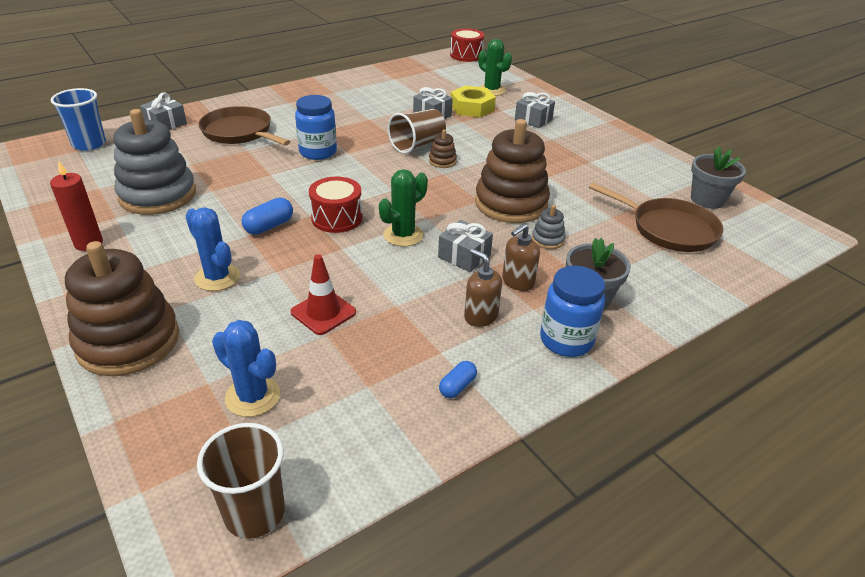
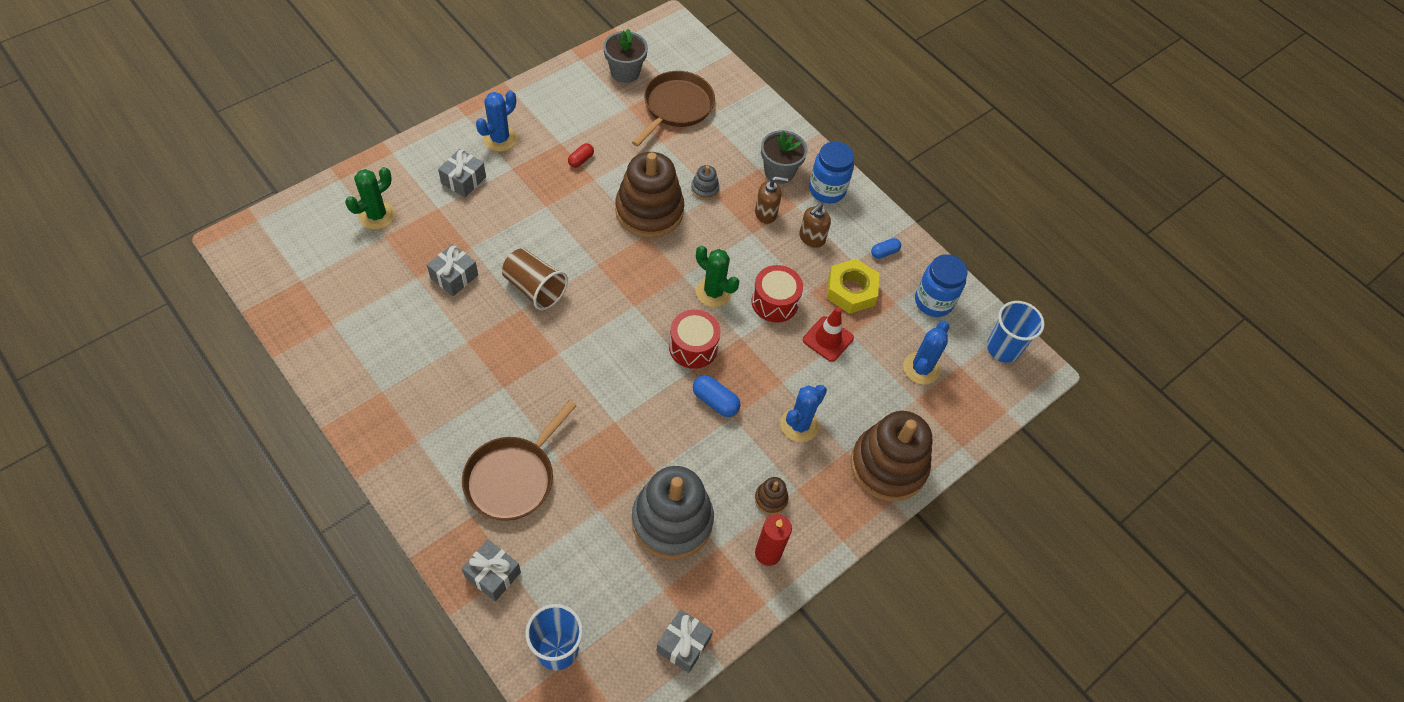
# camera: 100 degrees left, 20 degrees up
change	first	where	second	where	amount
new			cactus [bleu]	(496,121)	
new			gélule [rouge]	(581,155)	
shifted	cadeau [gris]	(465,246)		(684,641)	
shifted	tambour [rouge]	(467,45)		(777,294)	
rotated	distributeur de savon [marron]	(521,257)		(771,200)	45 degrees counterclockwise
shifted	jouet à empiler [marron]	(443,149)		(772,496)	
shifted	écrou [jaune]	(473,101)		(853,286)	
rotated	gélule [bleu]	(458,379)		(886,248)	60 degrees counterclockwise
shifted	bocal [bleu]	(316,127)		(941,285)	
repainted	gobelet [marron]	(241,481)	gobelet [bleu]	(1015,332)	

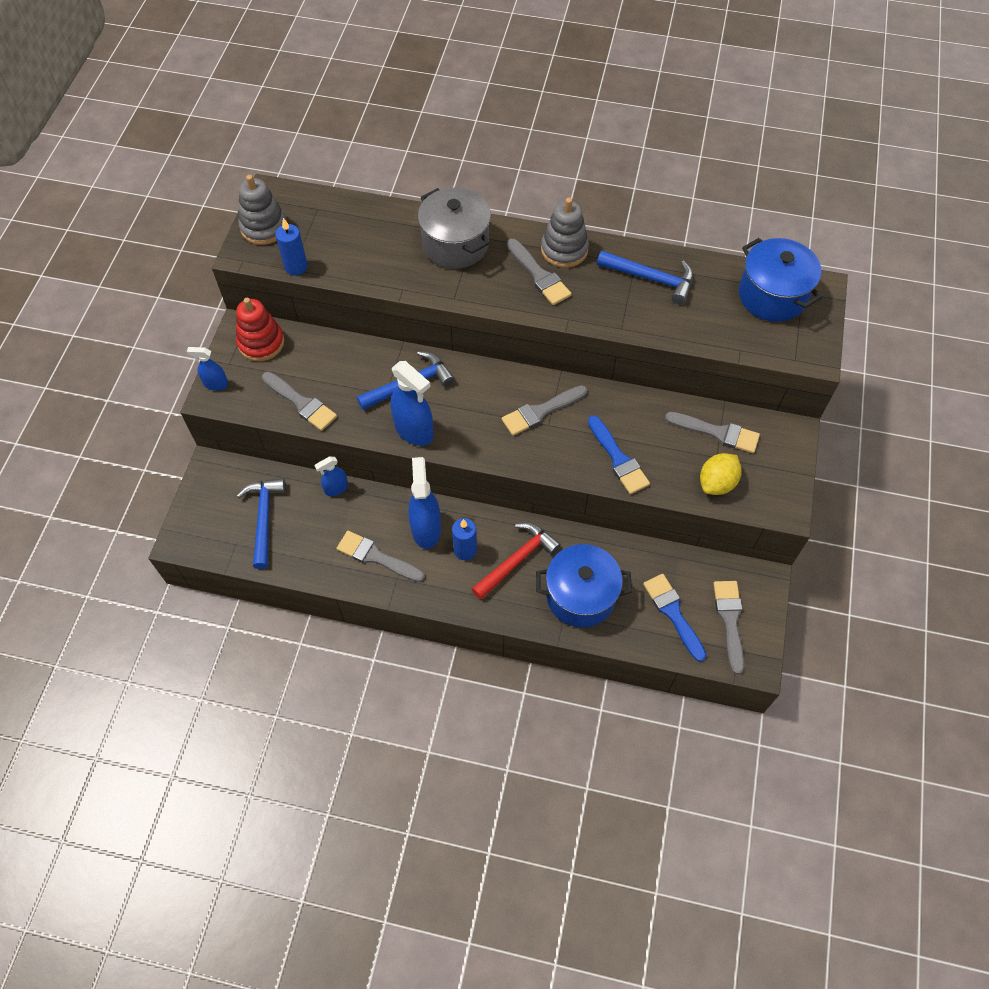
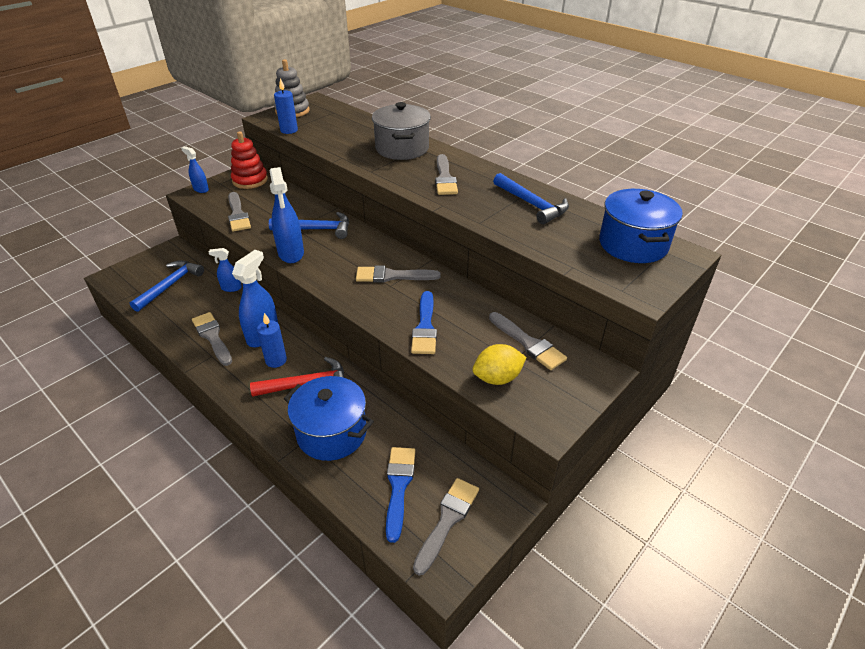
# camera: 30 degrees right, 20 degrees down
change	first	where	second	where	amount
gone	jouet à empiler [gris]	(565,233)			

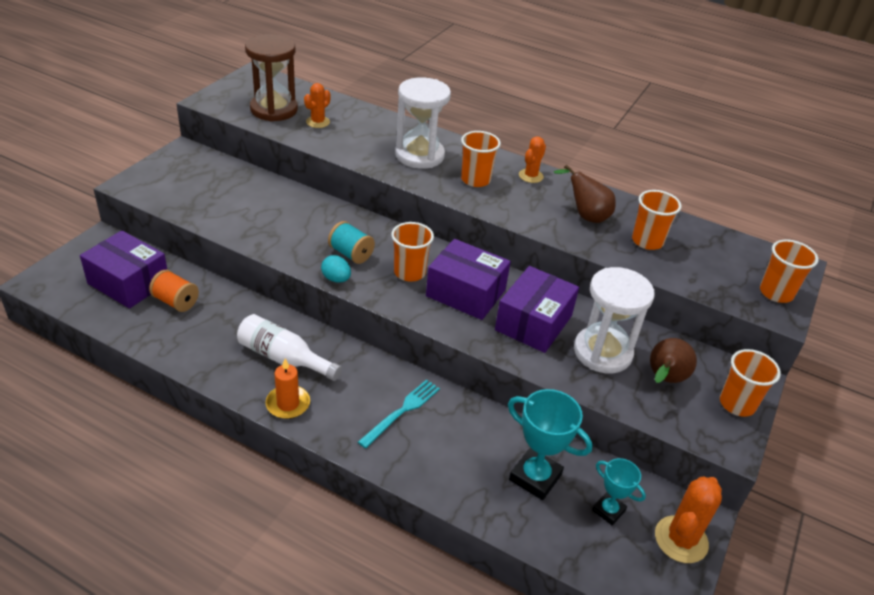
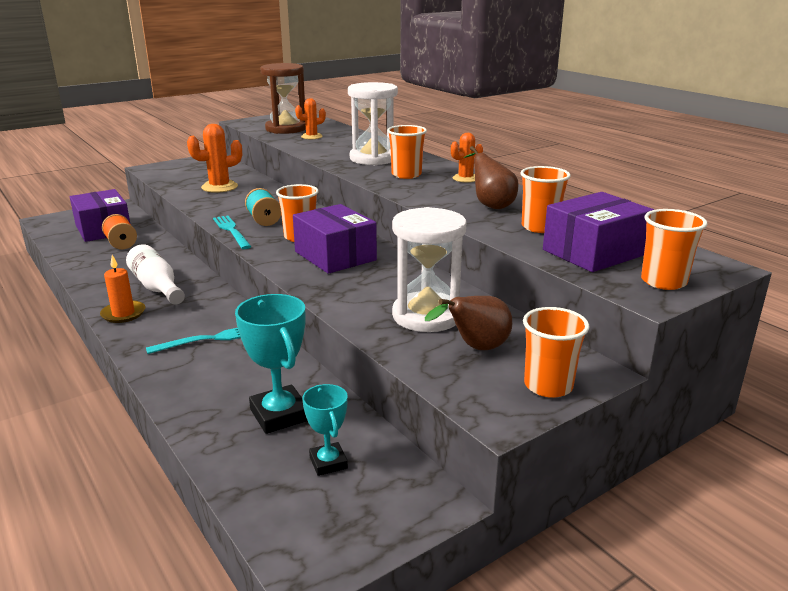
# camera: 30 degrees right, 15 degrees down
change	first	where	second	where	amount
shifted	cactus [orange]	(688,519)		(214,158)	
swapped	œuf [turquoise]	(336,269)	fourchette [turquoise]	(232,232)	
shifted	boîte [violet]	(537,309)		(598,232)	

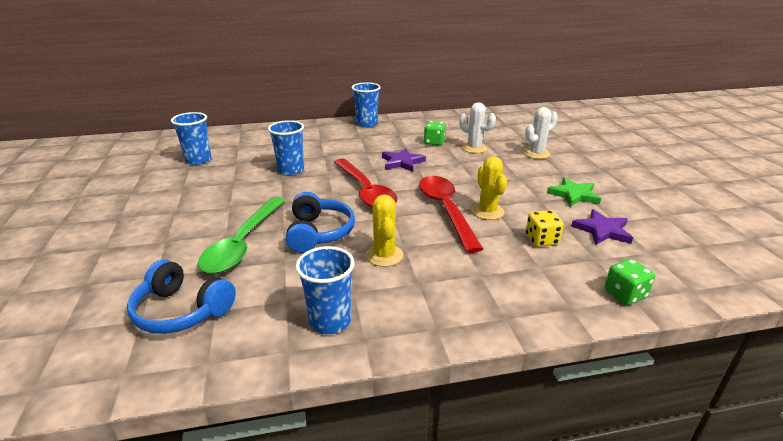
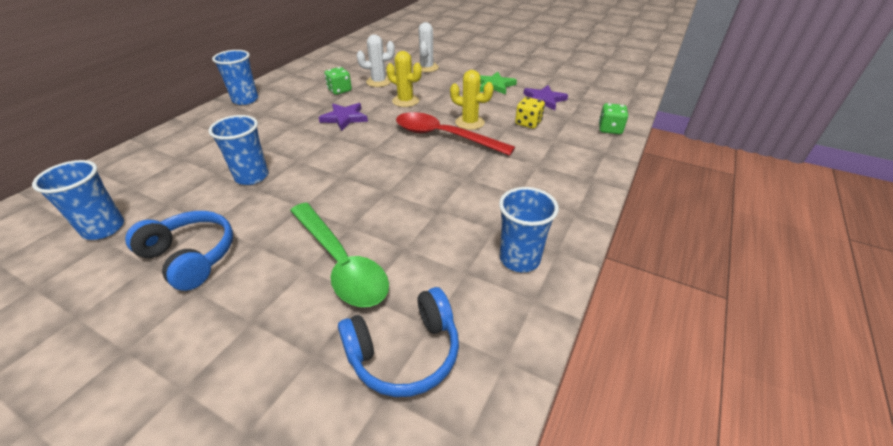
# camera: 50 degrees left, 10 degrees up
change	first	where	second	where	amount
shifted	casque audio [bleu]	(320,222)		(179,251)	
shifted	cactus [jaune]	(384,231)		(404,79)	
gone	cuillère [rouge]	(365,183)			

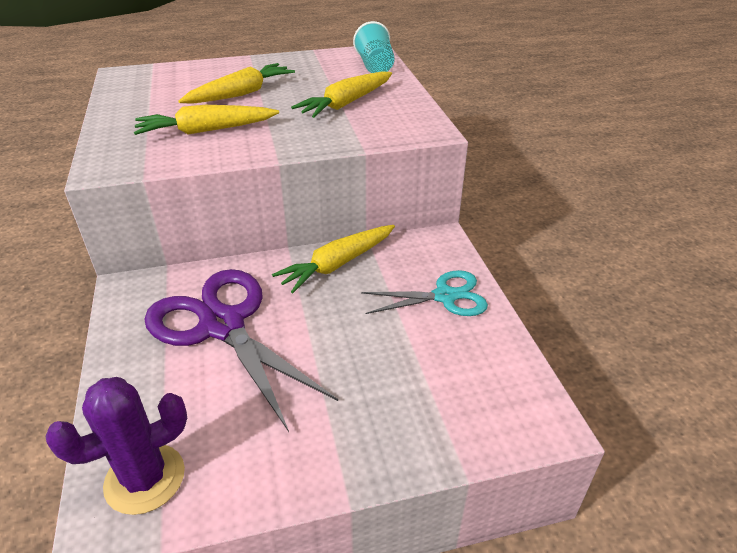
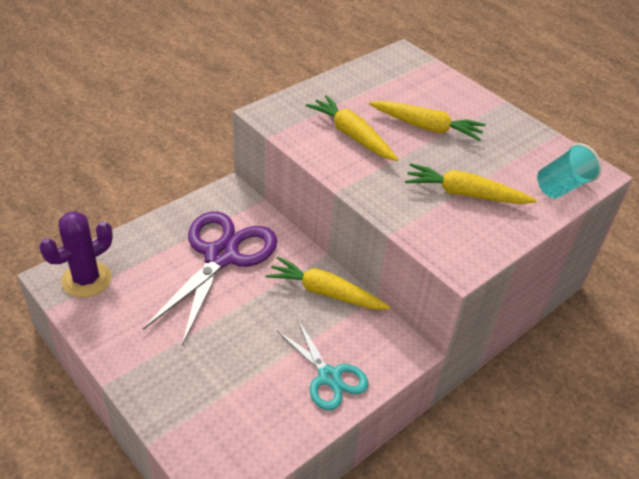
# camera: 60 degrees right, 5 degrees up
change	first	where	second	where	amount
rotated	cactus [violet]	(116,446)		(76,254)	75 degrees counterclockwise

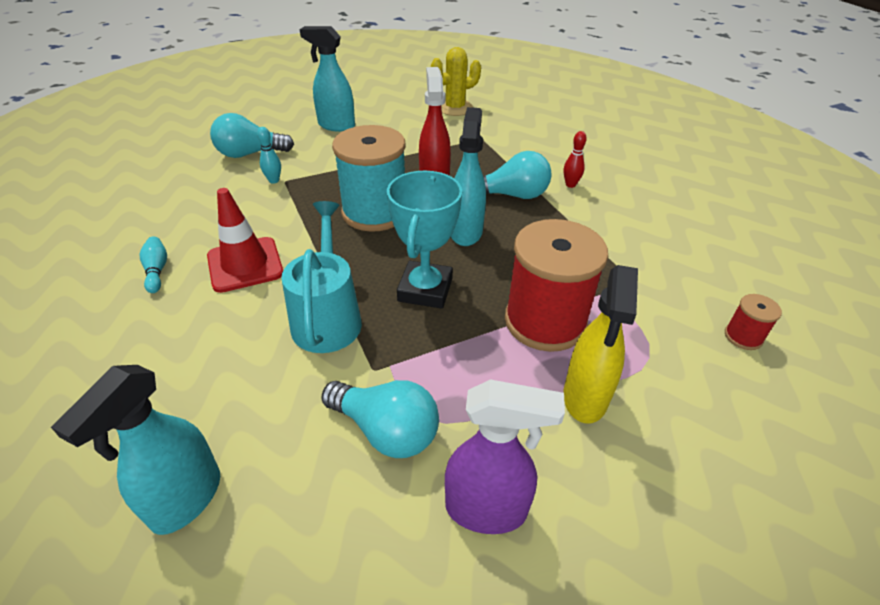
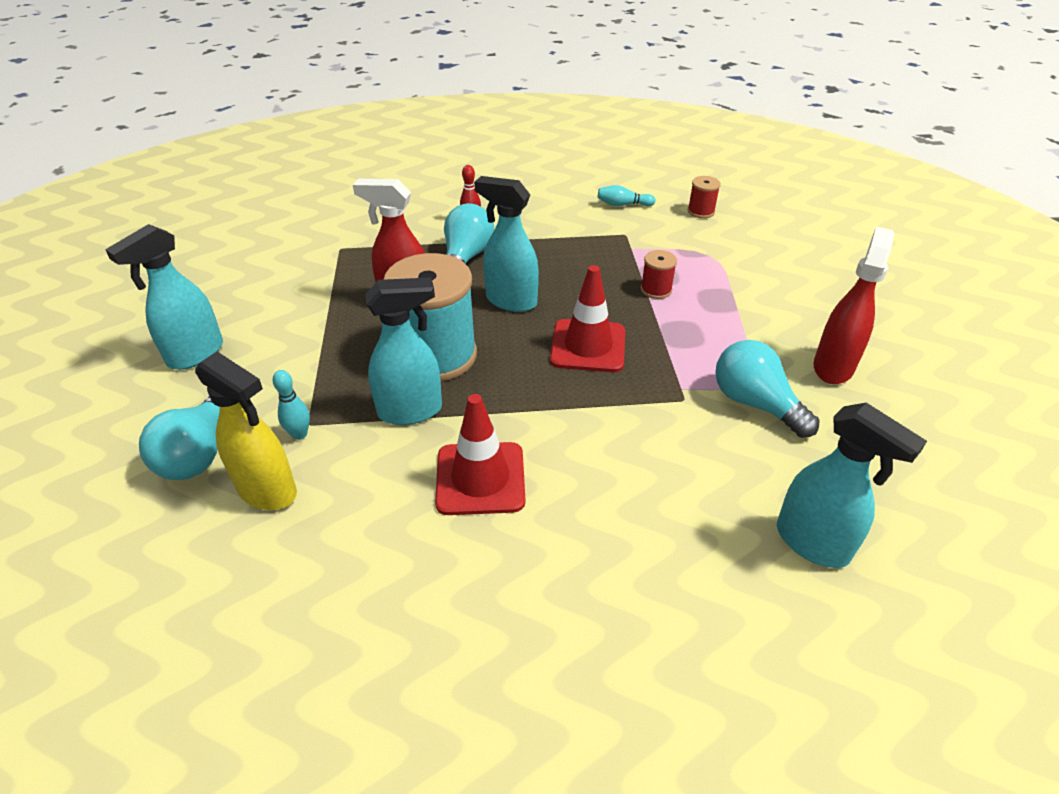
# camera: 70 degrees left, 0 degrees up
change	first	where	second	where	amount
shifted	vaporisateur [jaune]	(600,344)		(246,431)	
new			vaporisateur [turquoise]	(403,351)	
swapped	trophée [turquoise]	(424,240)	cône de chantier [rouge]	(587,318)	
shifted	quille [turquoise]	(153,265)		(627,195)	
scaled	bobine [rouge]	(556,285)		(659,274)	x0.43
rotated	ampoule [turquoise]	(380,419)		(767,389)	90 degrees counterclockwise
repainted	vaporisateur [violet]	(505,456)	vaporisateur [rouge]	(854,305)	
gone	arrosoir [turquoise]	(321,277)			
gone	cactus [jaune]	(456,81)			

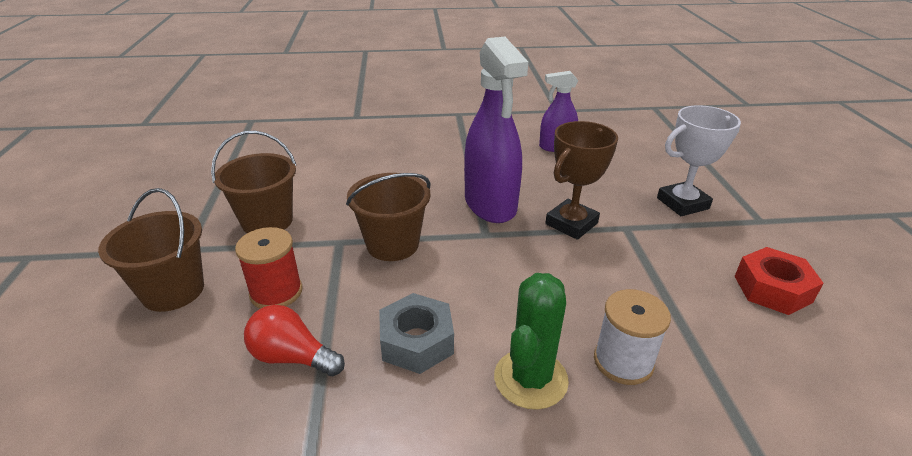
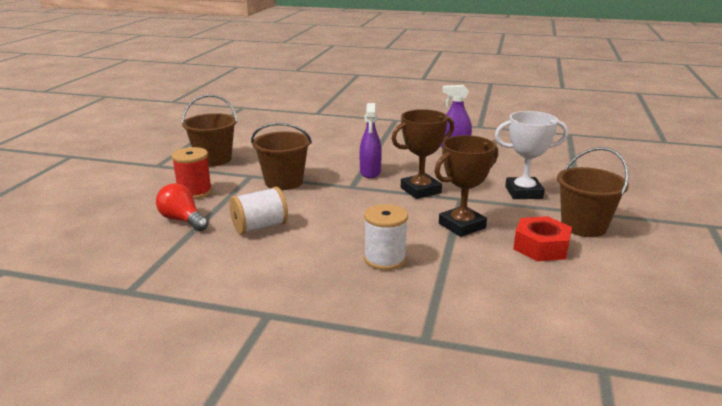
# camera: 20 degrees right, 10 degrees down
change	first	where	second	where	amount
swapped	écrou [gris]	(416,333)	bobine [blanc]	(258,211)	
scaled	vaporisateur [violet]	(496,130)		(370,140)	x0.56
new			trophée [marron]	(466,186)	
shifted	seau [marron]	(151,250)		(593,192)	
gone	cactus [vert]	(531,341)			

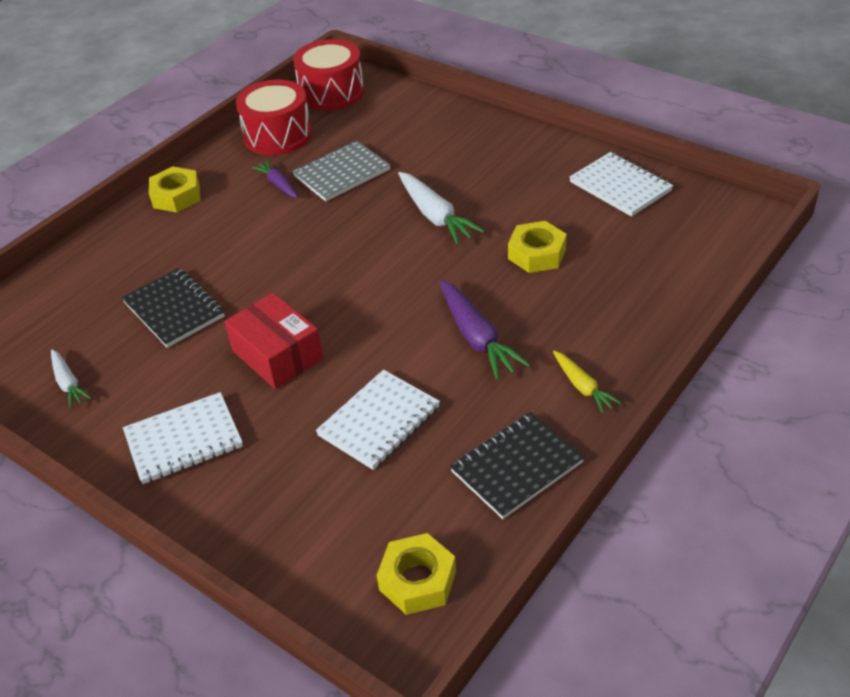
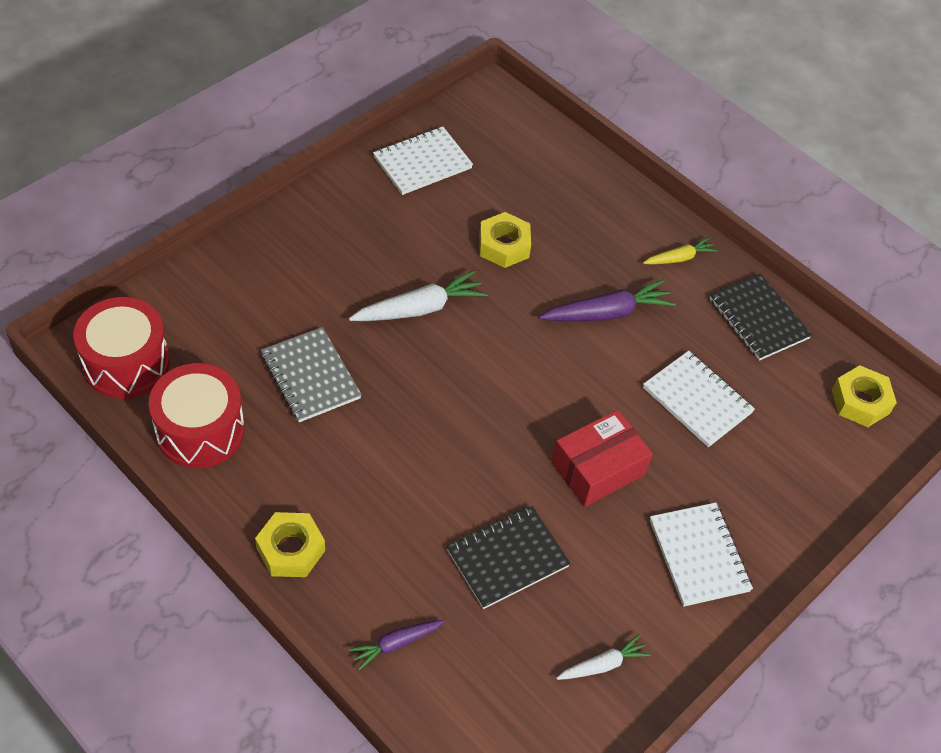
# camera: 90 degrees left, 10 degrees up
change	first	where	second	where	amount
shifted	carotte [violet]	(275,179)		(397,645)	

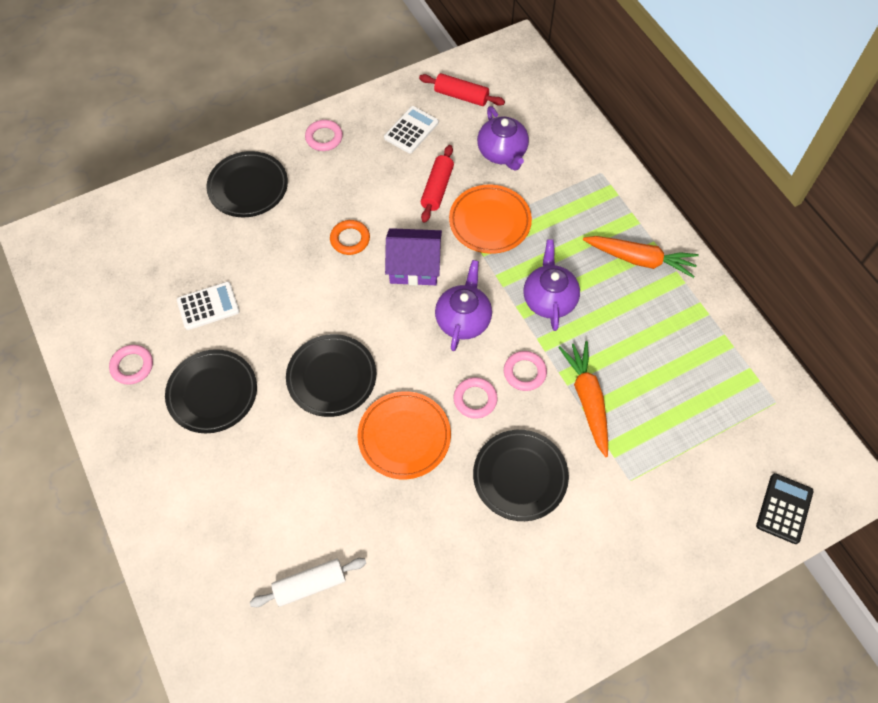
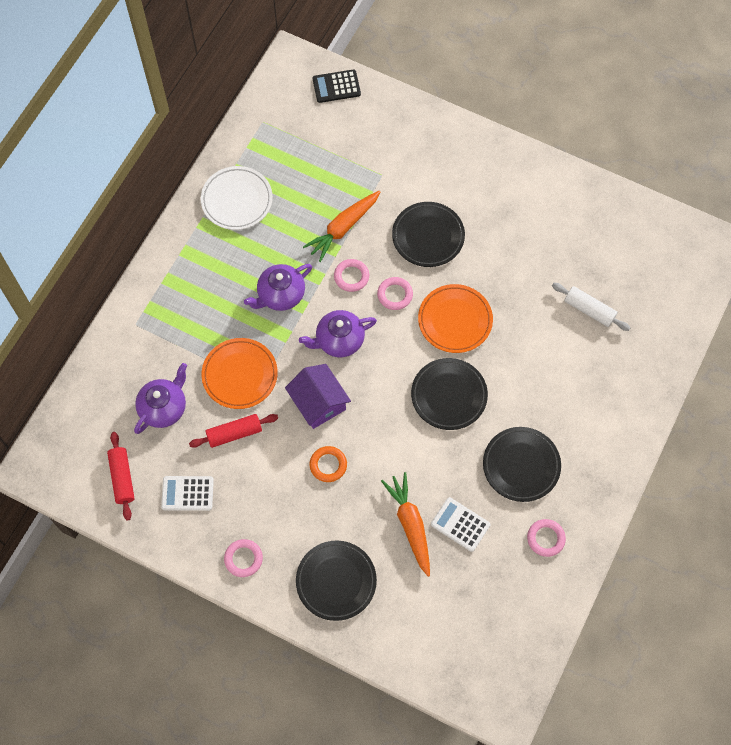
# camera: 125 degrees left, 5 degrees up
change	first	where	second	where	amount
new			assiette [blanc]	(236,198)	
shifted	carotte [orange]	(641,257)		(405,524)	

